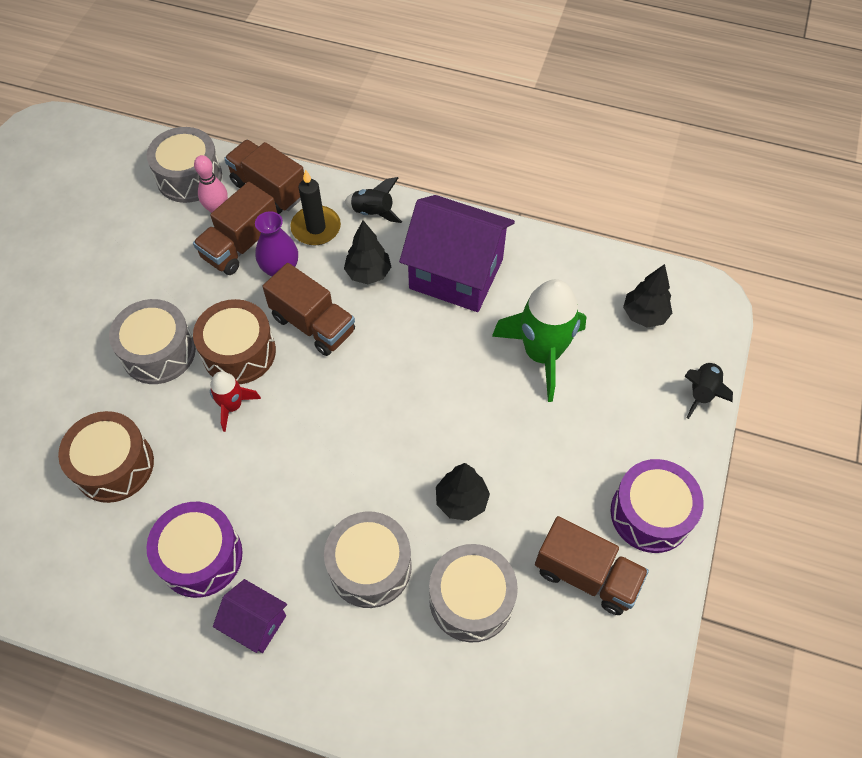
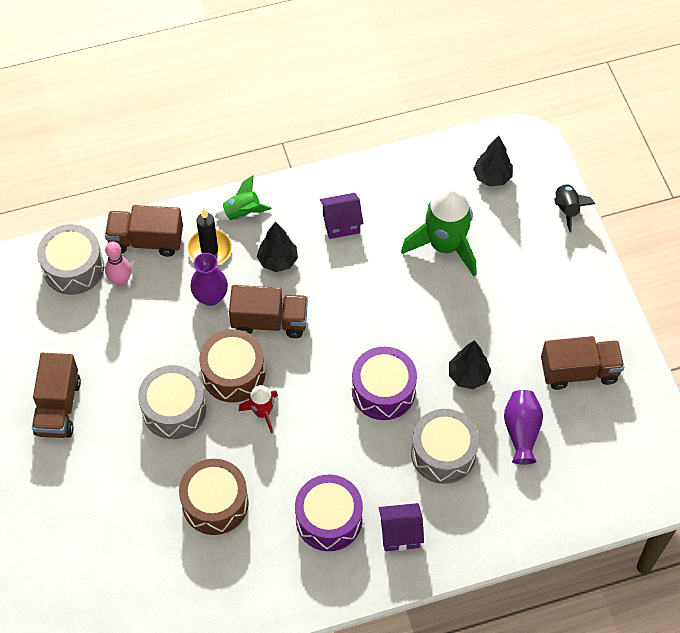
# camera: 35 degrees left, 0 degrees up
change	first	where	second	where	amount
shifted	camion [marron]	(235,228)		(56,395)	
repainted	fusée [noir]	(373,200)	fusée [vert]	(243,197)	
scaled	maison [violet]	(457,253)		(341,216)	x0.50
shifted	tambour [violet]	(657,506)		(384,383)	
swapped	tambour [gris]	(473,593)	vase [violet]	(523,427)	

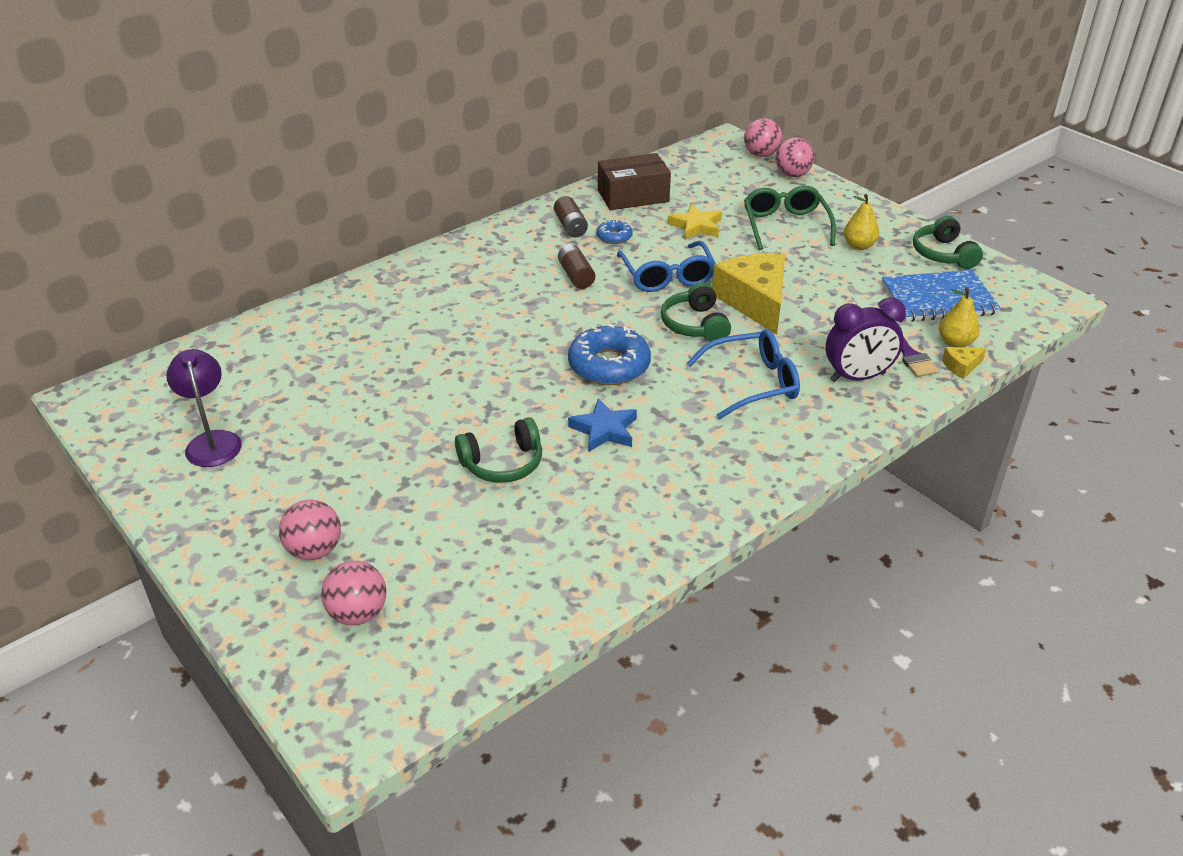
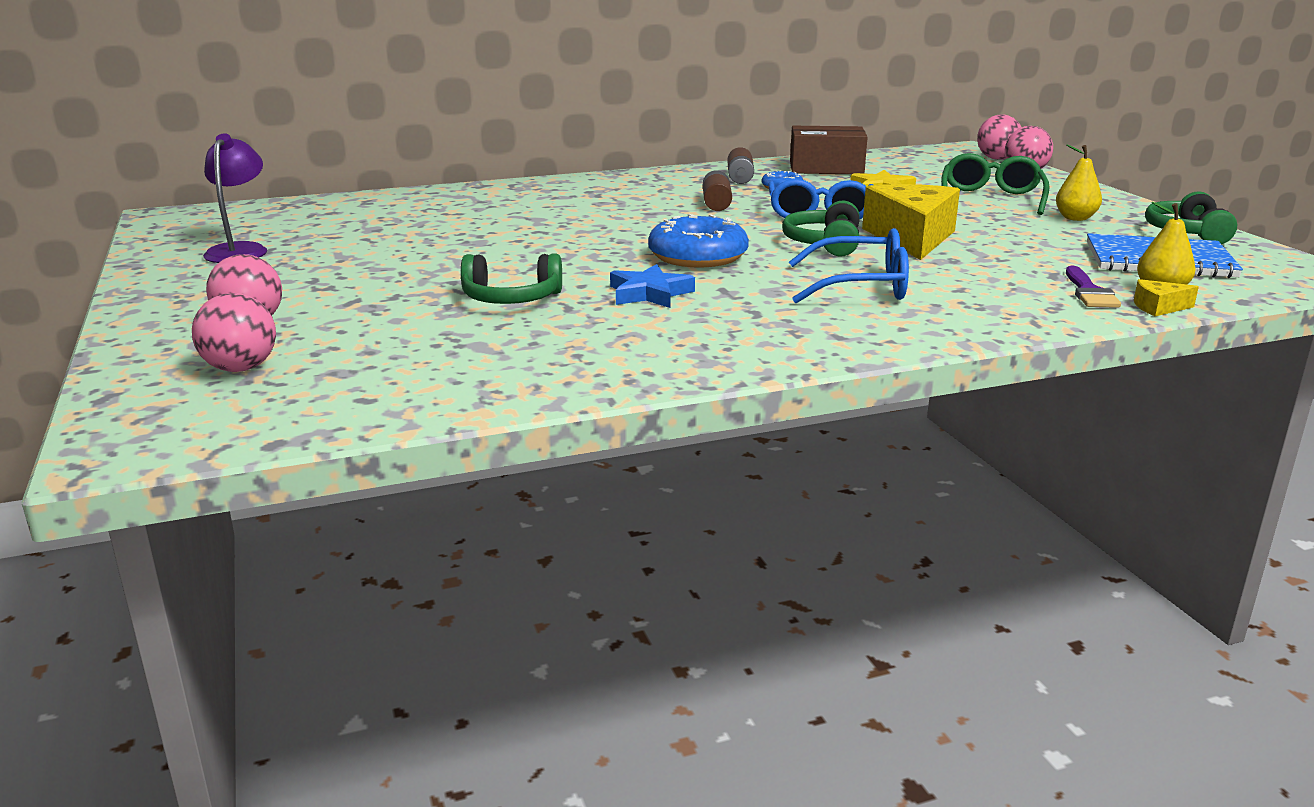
# camera: 20 degrees right, 15 degrees down
change	first	where	second	where	amount
gone	réveil [violet]	(866,339)			

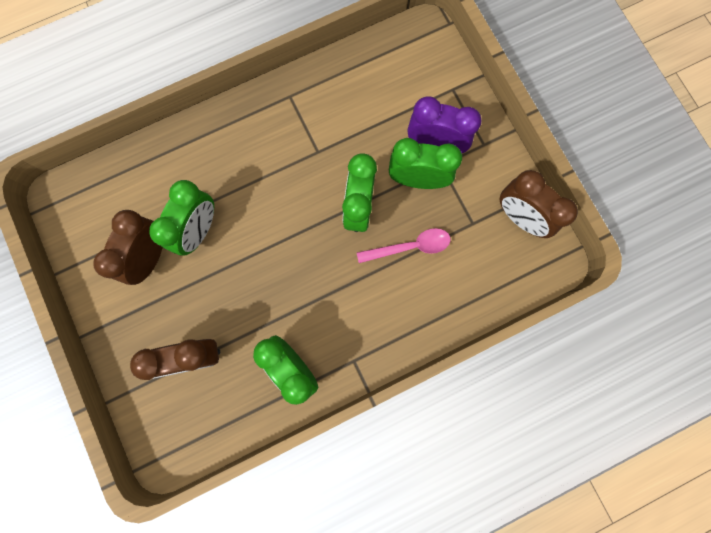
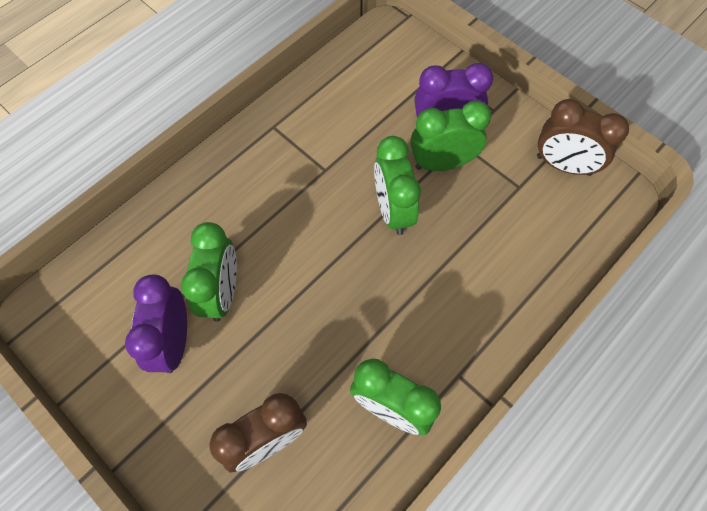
# camera: 20 degrees left, 15 degrees down
change	first	where	second	where	amount
repainted	réveil [marron]	(128,247)	réveil [violet]	(156,323)	
gone	cuillère [rose]	(403,245)			

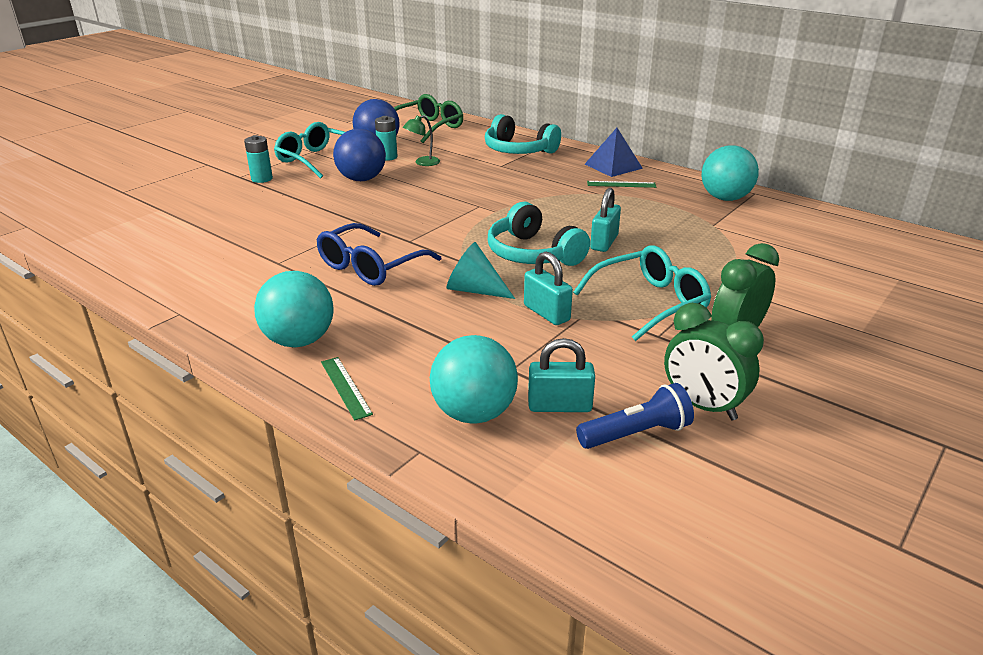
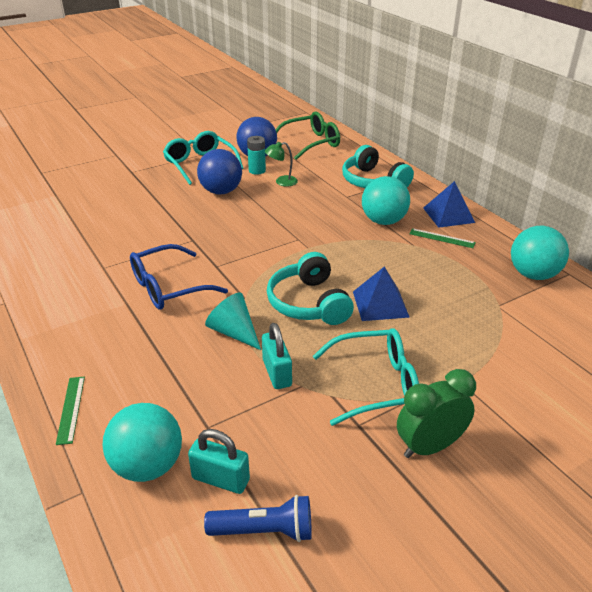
# camera: 20 degrees right, 5 degrees up
change	first	where	second	where	amount
swapped	cadenas [turquoise]	(605,220)	pyramide [bleu]	(381,294)	
shifted	balle [turquoise]	(294,309)		(386,200)	
gone	pile [turquoise]	(258,159)			
gone	réveil [vert]	(714,361)			

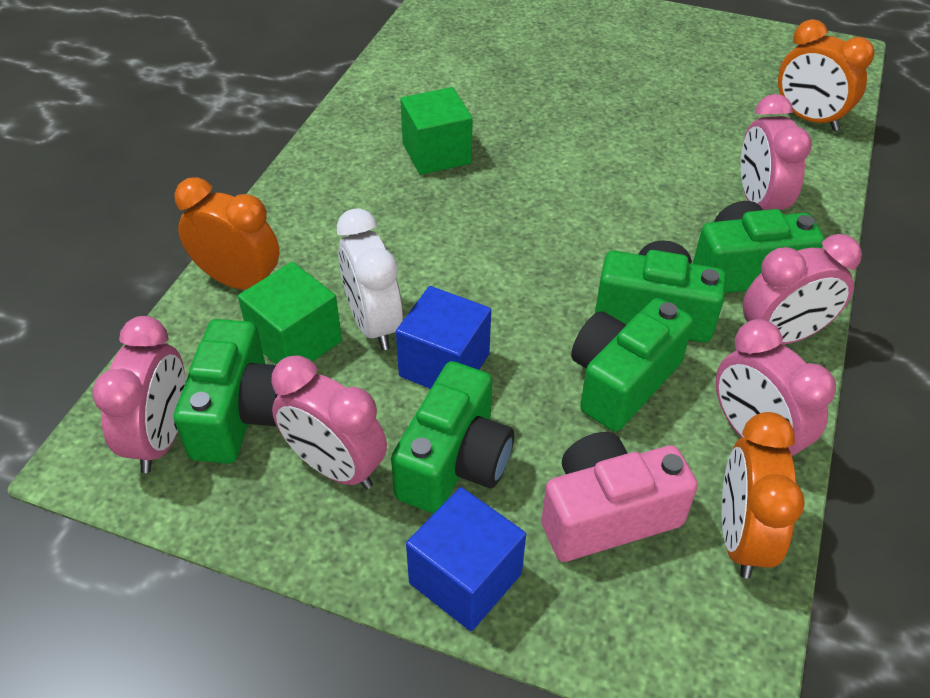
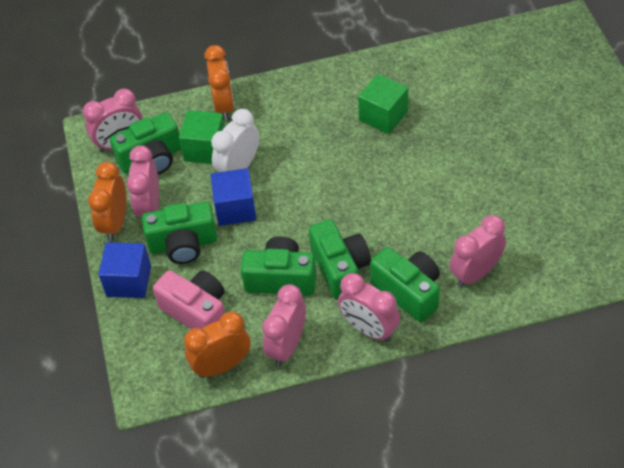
# camera: 60 degrees right, 5 degrees up
change	first	where	second	where	amount
shifted	réveil [orange]	(826,75)		(107,201)	

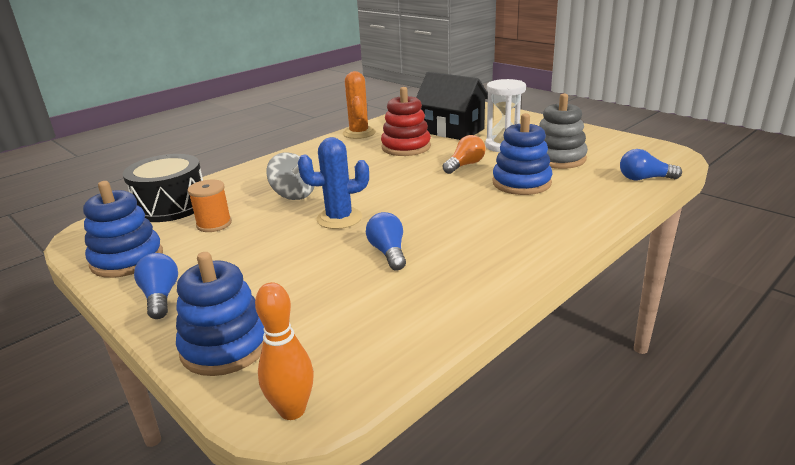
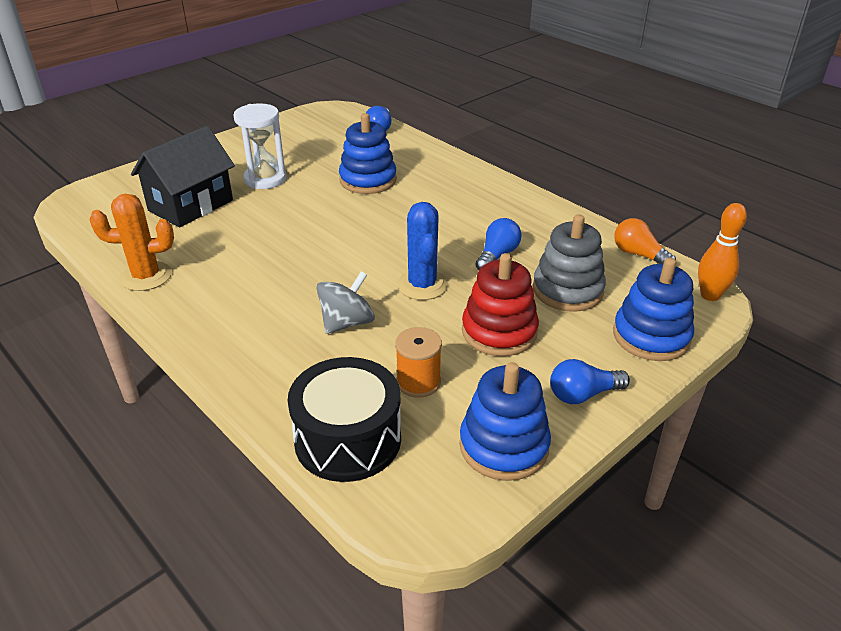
# camera: 90 degrees left, 10 degrees up
change	first	where	second	where	amount
shifted	jouet à empiler [rouge]	(406,121)		(500,304)	
rotated	ampoule [bleu]	(386,241)		(498,244)	135 degrees clockwise
shifted	jouet à empiler [gris]	(563,131)		(569,263)	
shifted	ampoule [orange]	(464,154)		(645,241)	

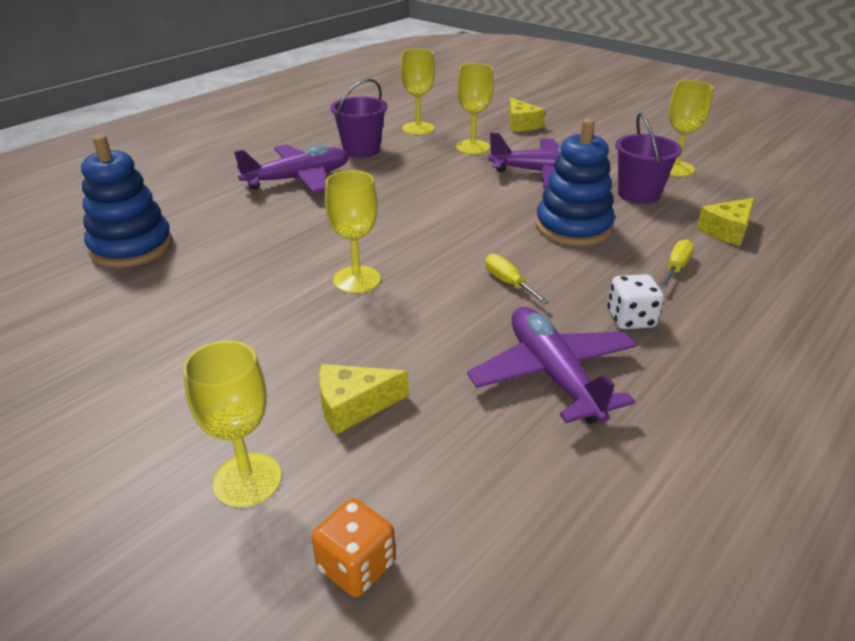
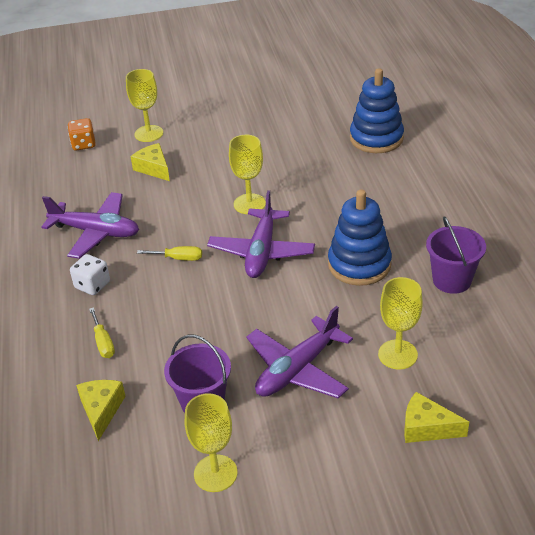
# camera: 130 degrees right, 5 degrees up
change	first	where	second	where	amount
rotated	fromage [jaune]	(364,399)		(150,162)	60 degrees counterclockwise
shifted	avion [violet]	(291,168)		(261,234)	
shifted	jouet à empiler [bleu]	(575,182)		(360,237)	
gone	verre à pied [jaune]	(418,92)			

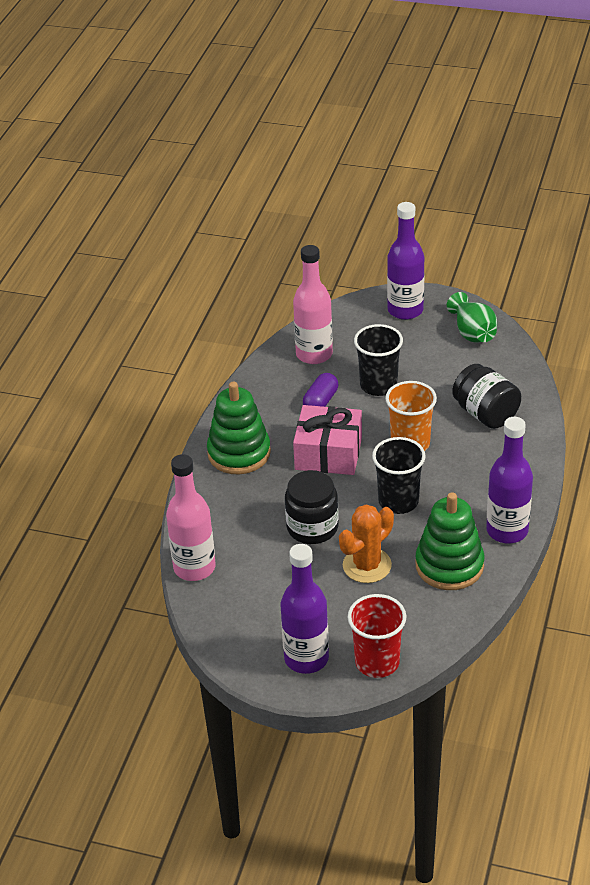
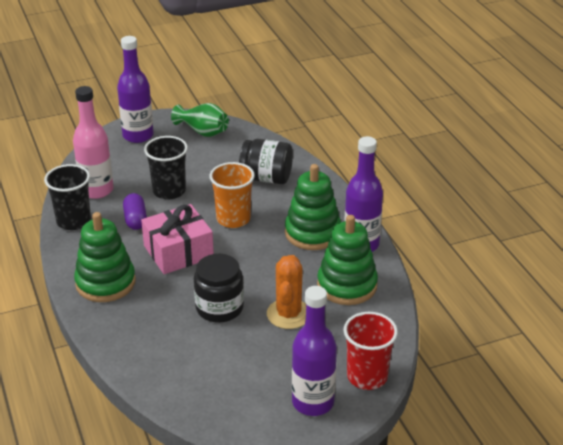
# camera: 40 degrees left, 5 degrees down
change	first	where	second	where	amount
shifted	gobelet [noir]	(399,475)		(67,197)	
new			jouet à empiler [vert]	(313,207)	
gone	bouteille [rose]	(191,517)			

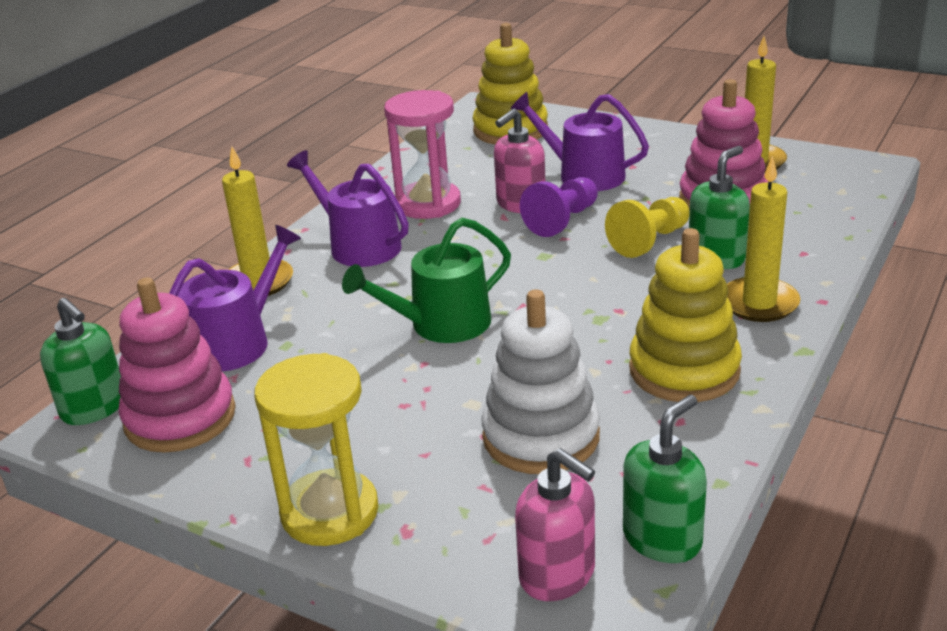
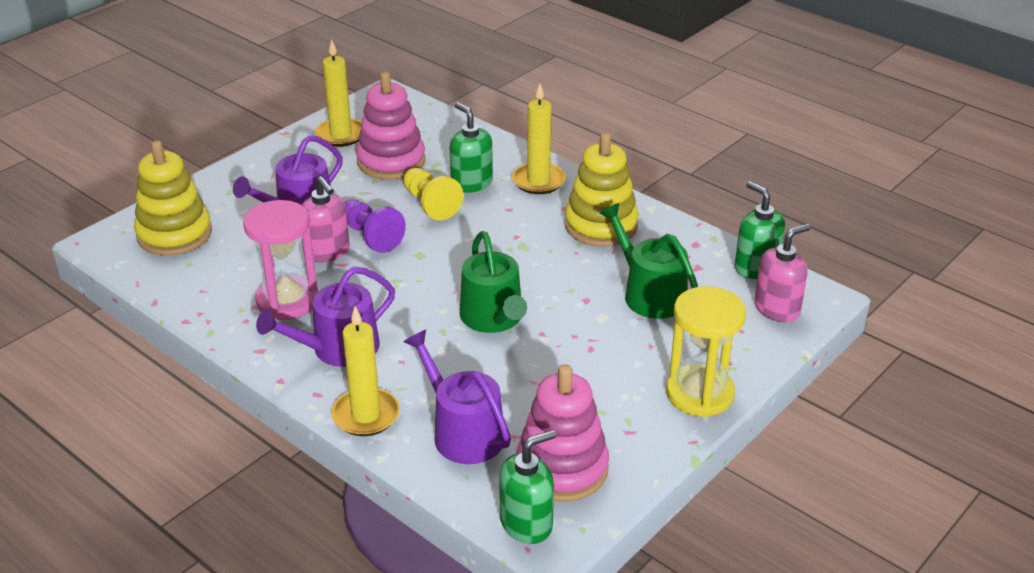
# camera: 80 degrees left, 5 degrees up
change	first	where	second	where	amount
swapped	jouet à empiler [blanc]	(540,381)	arrosoir [vert]	(648,261)	

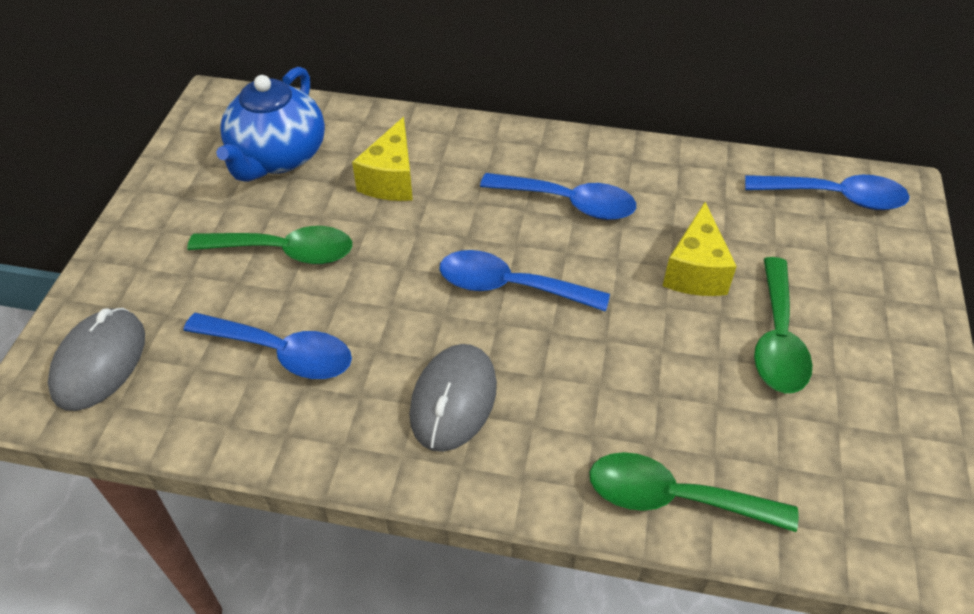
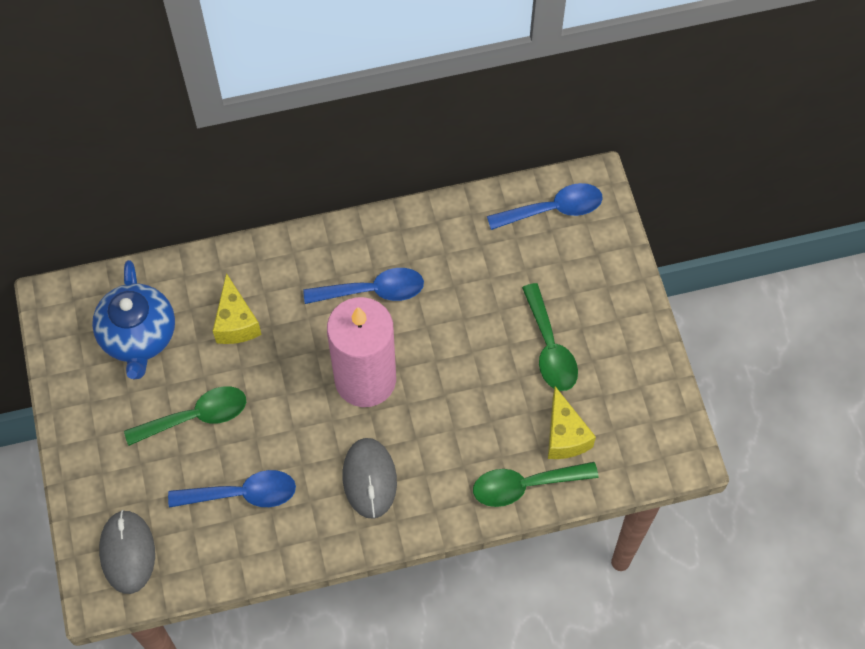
# camera: 25 degrees left, 15 degrees up
change	first	where	second	where	amount
swapped	cuillère [bleu]	(524,281)	bougie [rose]	(361,352)	
shifted	fromage [jaune]	(700,249)		(572,422)	

